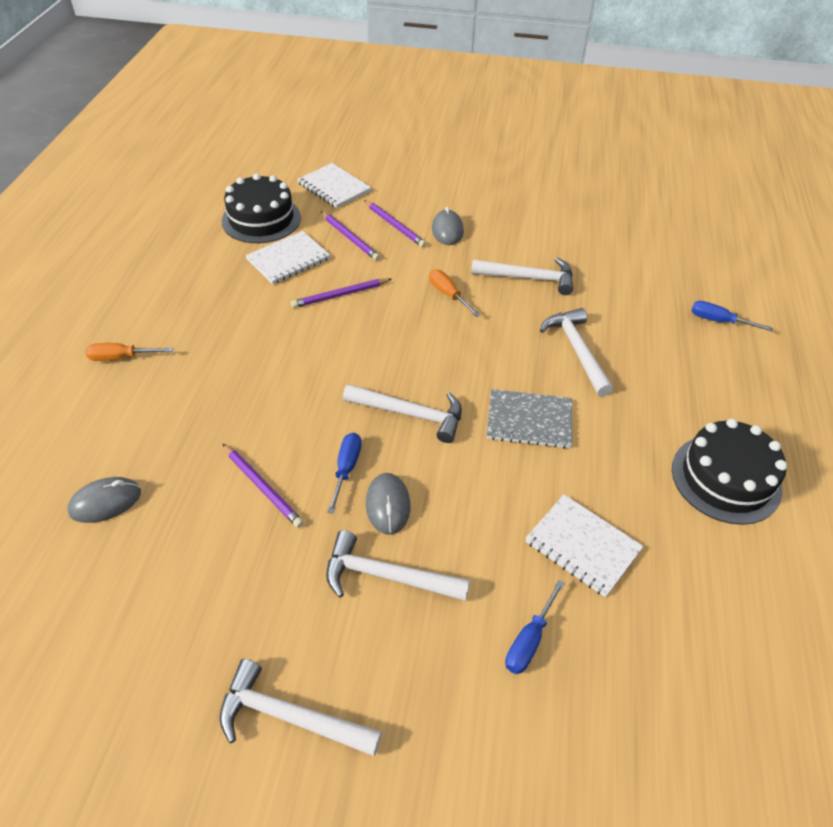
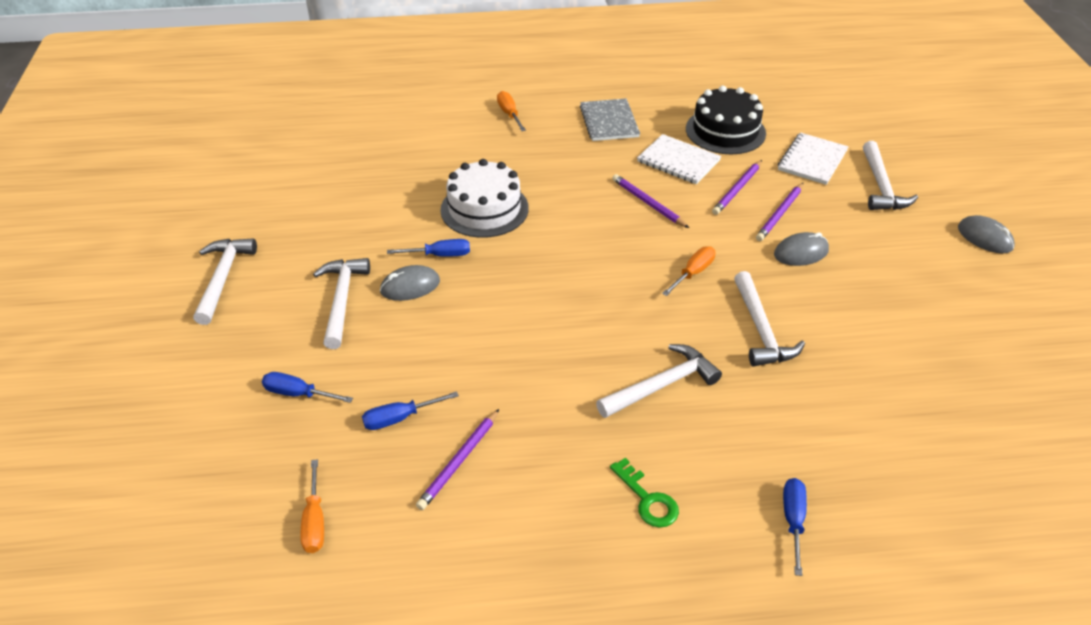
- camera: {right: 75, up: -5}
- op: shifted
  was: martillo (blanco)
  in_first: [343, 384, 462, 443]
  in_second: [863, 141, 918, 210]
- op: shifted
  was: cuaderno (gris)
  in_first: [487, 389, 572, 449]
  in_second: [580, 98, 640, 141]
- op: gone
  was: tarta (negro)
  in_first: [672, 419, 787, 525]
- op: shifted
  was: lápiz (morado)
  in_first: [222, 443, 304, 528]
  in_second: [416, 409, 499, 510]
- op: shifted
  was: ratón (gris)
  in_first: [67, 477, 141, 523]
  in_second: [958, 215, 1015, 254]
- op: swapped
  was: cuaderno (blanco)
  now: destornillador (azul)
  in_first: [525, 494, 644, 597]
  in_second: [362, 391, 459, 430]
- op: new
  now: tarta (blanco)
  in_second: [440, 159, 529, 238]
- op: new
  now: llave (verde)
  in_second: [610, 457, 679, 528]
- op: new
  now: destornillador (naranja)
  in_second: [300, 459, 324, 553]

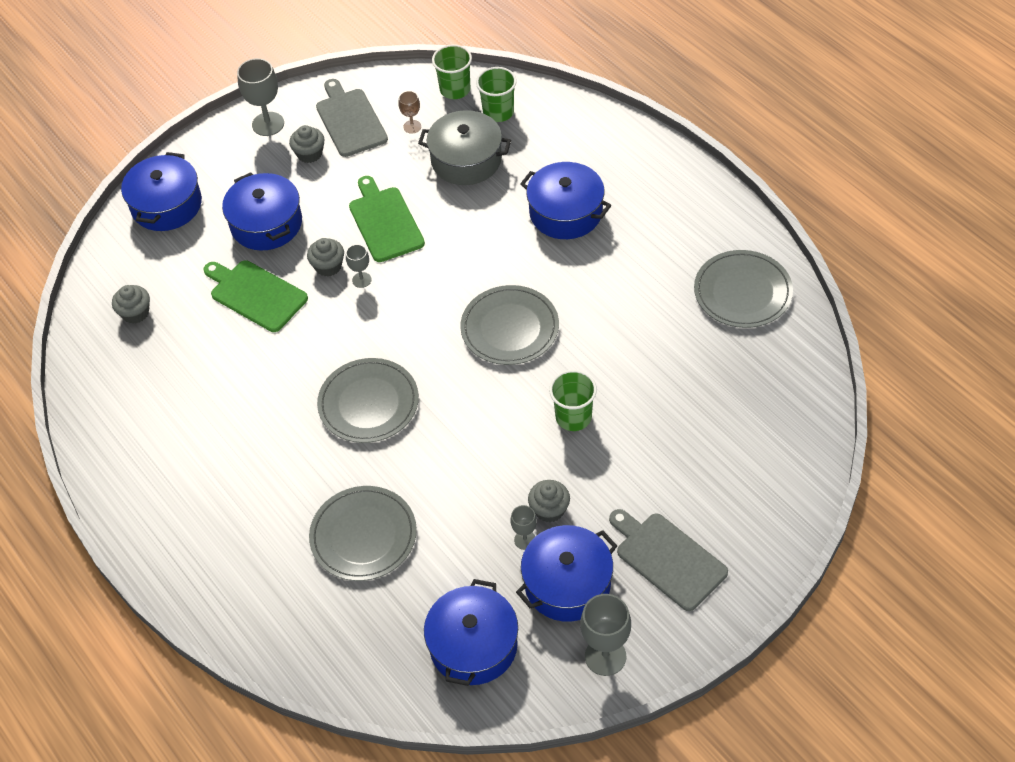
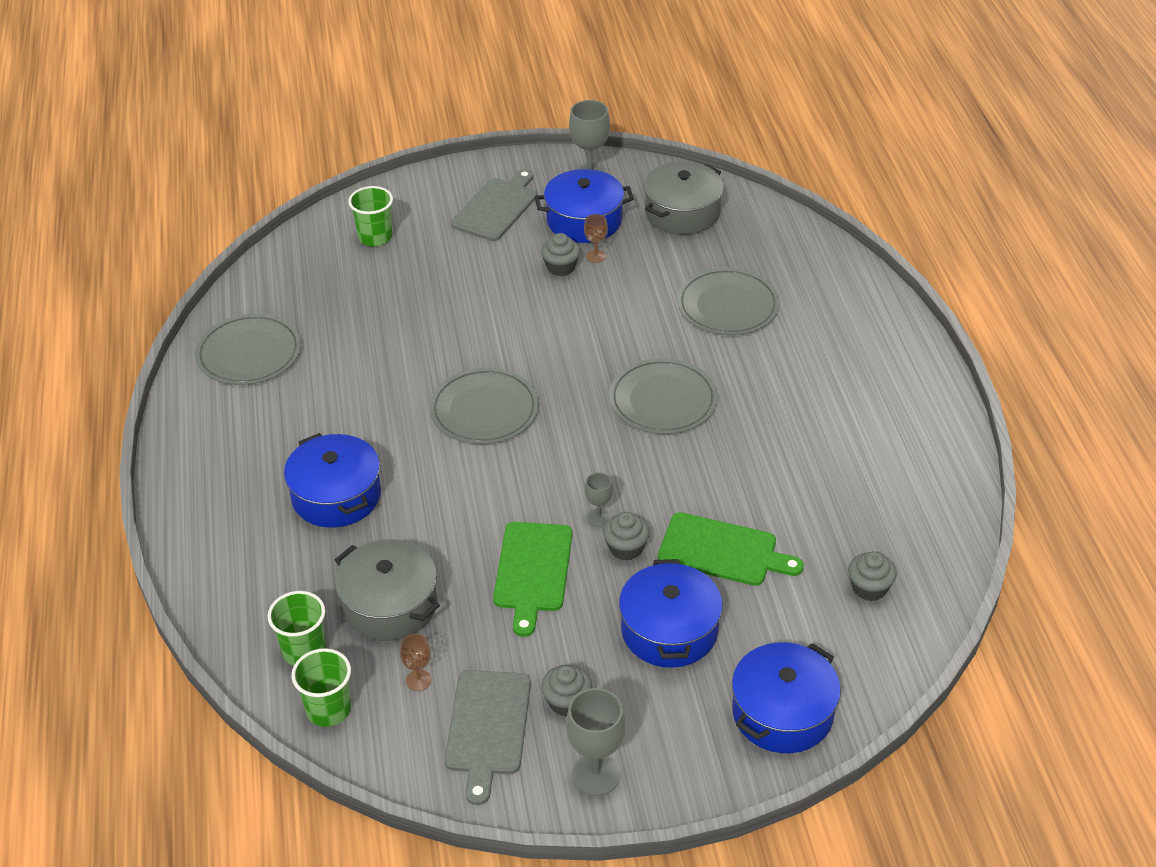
- camera: {right: -155, up: -10}
- op: rotated
  was: tabla de cortar (verde)
  in_first: [203, 260, 308, 332]
  in_second: [658, 512, 804, 586]
  clockwise: -45
- op: shifted
  was: vaso (verde)
  in_first: [549, 370, 597, 431]
  in_second: [348, 186, 393, 246]
- op: repainted
  was: copa (gris)
  now: copa (marrón)
  in_first: [511, 505, 537, 550]
  in_second: [584, 214, 608, 263]
- op: rotated
  was: tabla de cortar (gris)
  in_first: [609, 509, 728, 611]
  in_second: [451, 169, 537, 241]
  clockwise: -135
- op: repainted
  was: olla (azul)
  now: olla (gris)
  in_first: [424, 579, 518, 686]
  in_second: [644, 161, 724, 235]

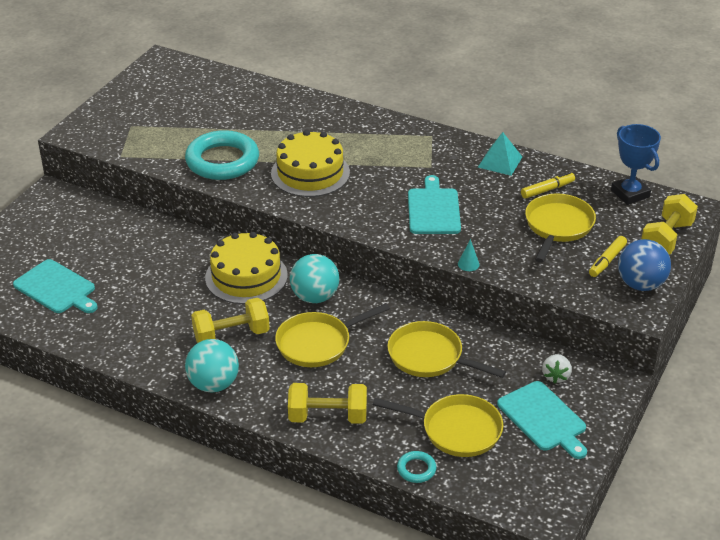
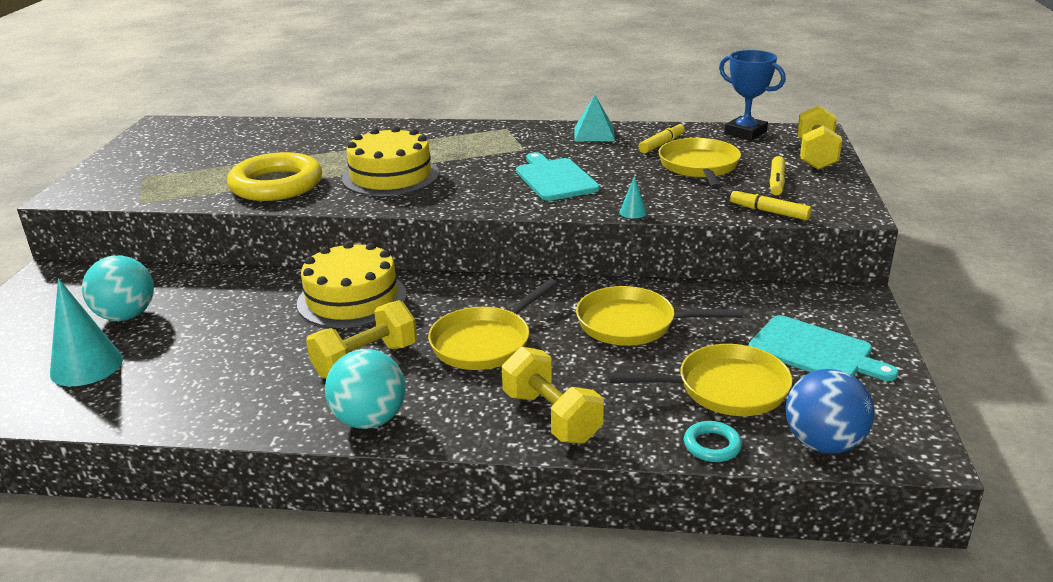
- camera: {right: -20, up: -10}
- op: repainted
  was: anillo (turquesa)
  now: anillo (amarillo)
  in_first: [185, 130, 259, 180]
  in_second: [227, 152, 322, 201]
- op: shifted
  was: pelota (azul)
  in_first: [618, 239, 671, 291]
  in_second: [786, 369, 874, 453]
- op: shifted
  was: pelota (turquesa)
  in_first: [290, 254, 339, 303]
  in_second: [82, 255, 154, 321]
- op: swapped
  was: tabla de cortar (turquesa)
  now: cono (turquesa)
  in_first: [13, 259, 98, 313]
  in_second: [50, 278, 123, 386]
- op: gone
  was: fresa (blanco)
  in_first: [542, 354, 572, 383]
- op: rotated
  was: mancuerna (amarillo)
  in_first: [288, 383, 367, 424]
  in_second: [502, 347, 604, 444]
  clockwise: 75
- op: new
  now: rotulador (amarillo)
  in_second: [730, 189, 812, 220]

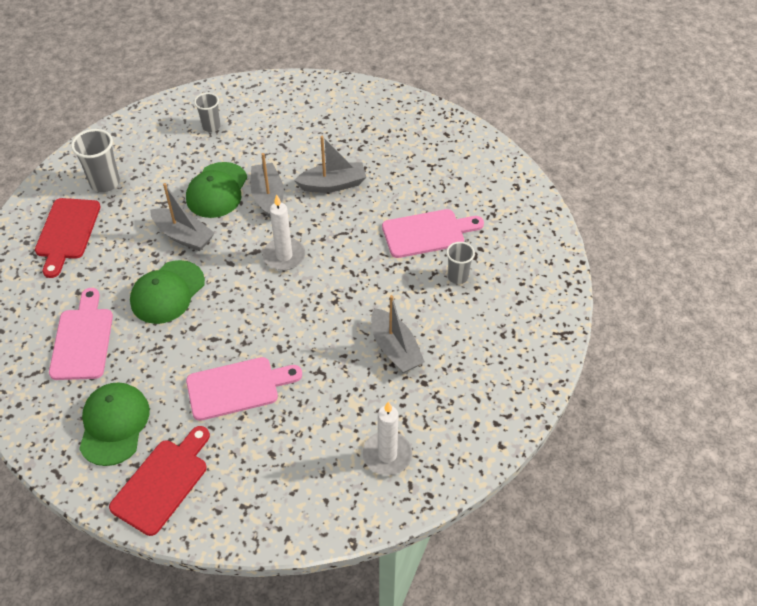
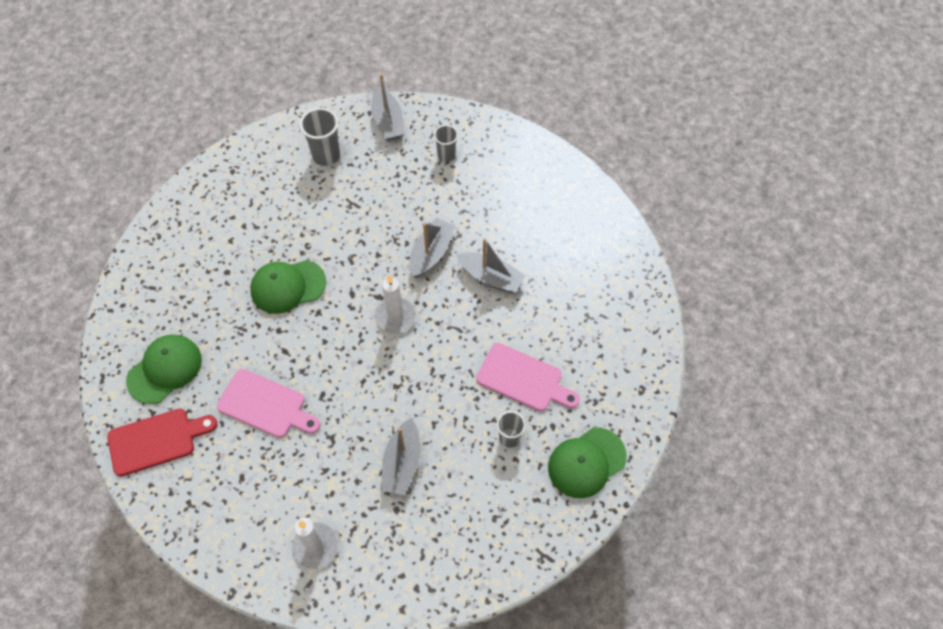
- camera: {right: 40, up: 10}
- op: shifted
  was: gorra (verde)
  in_first: [186, 162, 247, 218]
  in_second: [548, 427, 627, 498]
- op: shifted
  was: barco (gris)
  in_first: [150, 183, 215, 251]
  in_second: [371, 74, 405, 141]
- op: gone
  was: tabla de cortar (rojo)
  in_first: [35, 198, 101, 278]
- op: gone
  was: tabla de cortar (rosa)
  in_first: [49, 288, 113, 380]

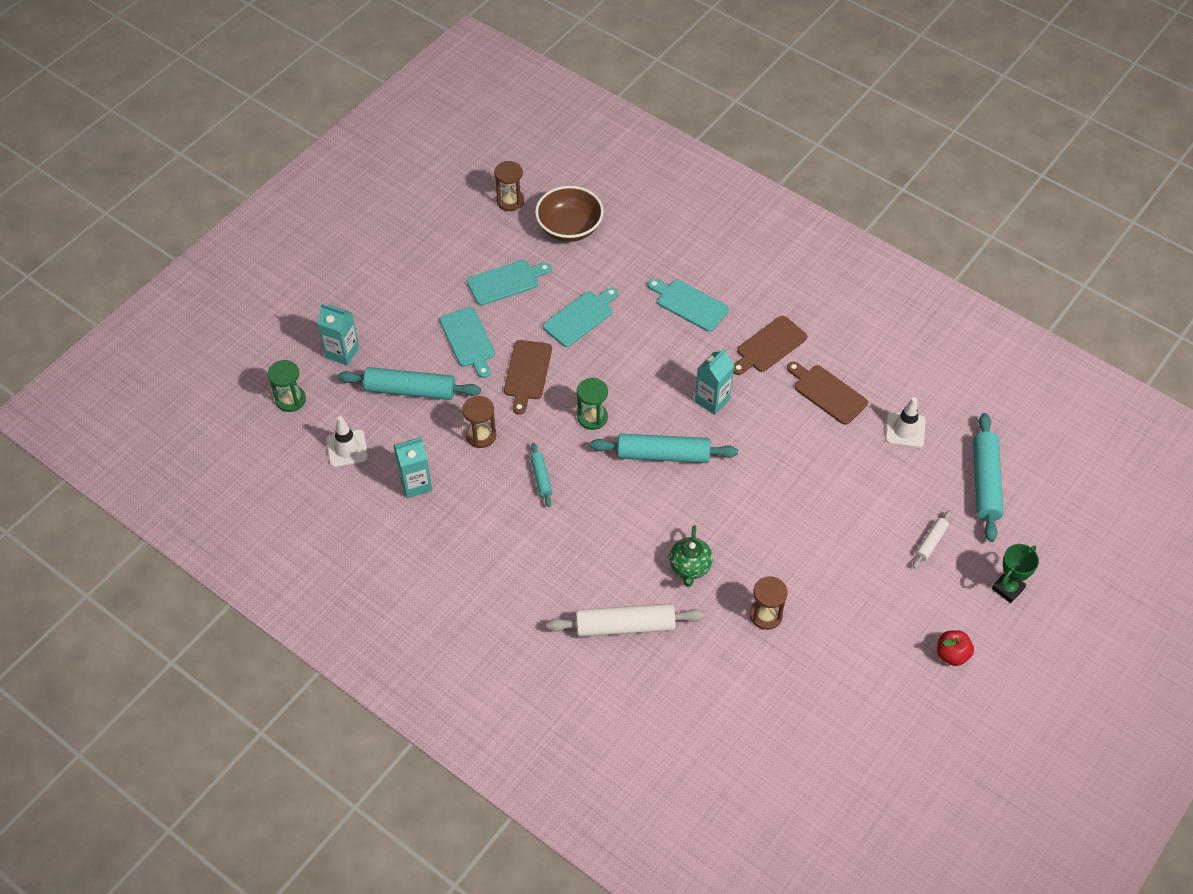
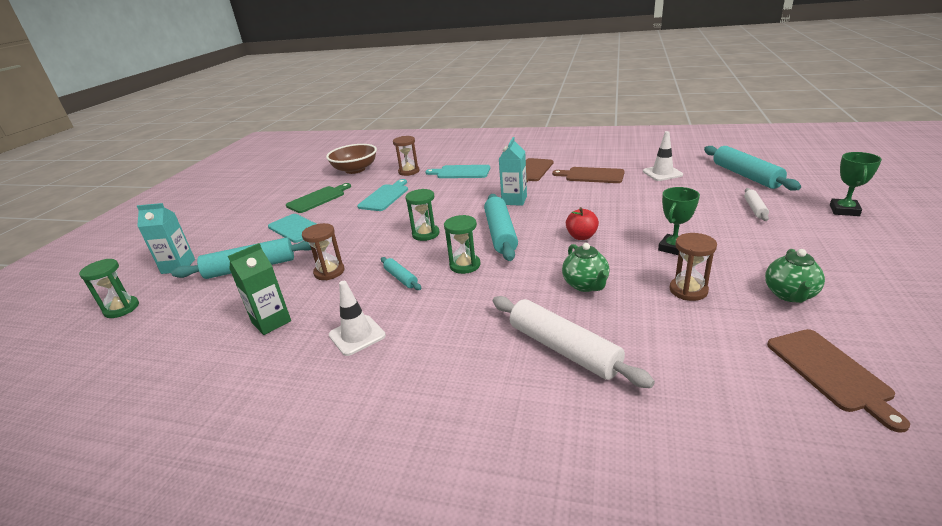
- camera: {right: -20, up: -25}
- op: shifted
  was: reloj de arena (marrón)
  in_first: [494, 161, 524, 211]
  in_second: [393, 136, 419, 176]
- op: repainted
  was: tabla de cortar (turquesa)
  now: tabla de cortar (verde)
  in_first: [467, 260, 552, 306]
  in_second: [286, 183, 351, 213]
- op: shifted
  was: tabla de cortar (marrón)
  in_first: [504, 340, 552, 415]
  in_second: [767, 329, 910, 433]
- op: shifted
  was: cono de tráfico (blanco)
  in_first: [326, 416, 368, 467]
  in_second: [329, 281, 386, 356]
- op: rotated
  was: rodillo (turquesa)
  in_first: [590, 434, 738, 463]
  in_second: [484, 194, 518, 261]
  clockwise: -75
- op: repainted
  was: cartón de leche (turquesa)
  now: cartón de leche (verde)
  in_first: [393, 437, 432, 498]
  in_second: [228, 243, 291, 335]
- op: rotated
  was: rodillo (blanco)
  in_first: [546, 603, 705, 637]
  in_second: [493, 296, 655, 388]
  clockwise: 75
- op: shifted
  was: manzana (rojo)
  in_first: [937, 630, 974, 666]
  in_second: [566, 207, 599, 240]
- op: new
  now: trofeo (verde)
  in_second: [658, 187, 700, 255]
- op: new
  now: reloj de arena (verde)
  in_second: [444, 215, 481, 274]
- op: new
  now: tetera (verde)
  in_second: [765, 249, 825, 303]

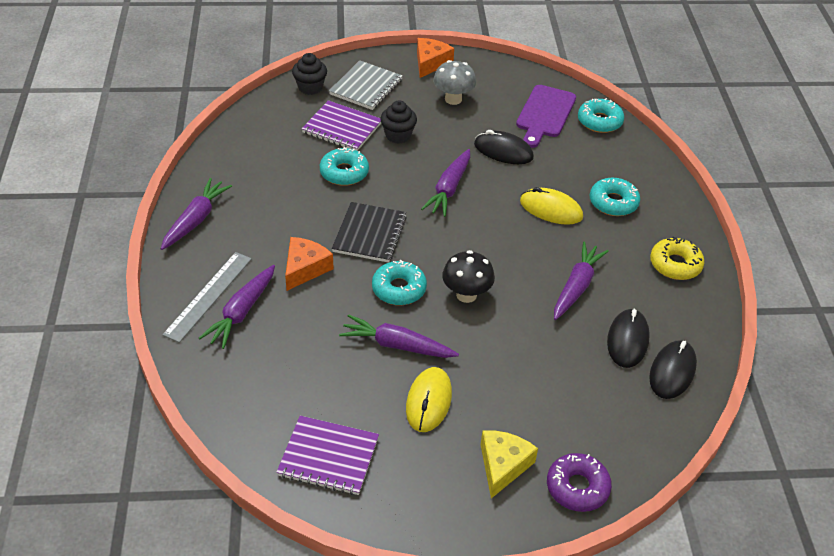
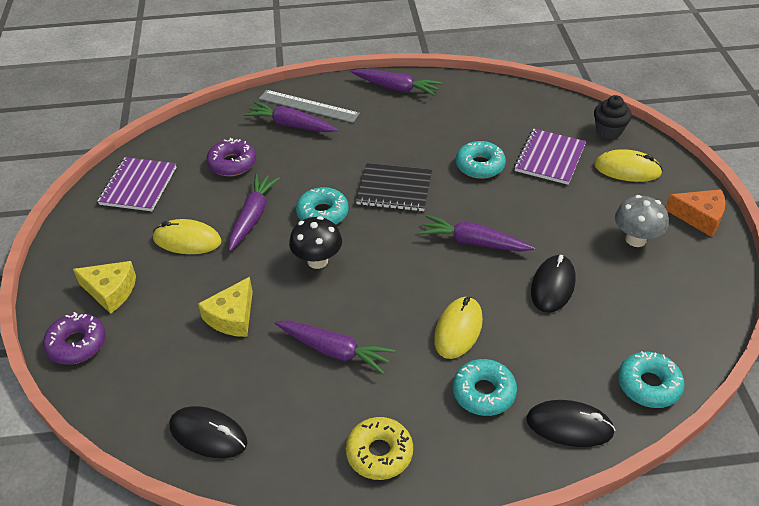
- camera: {right: 90, up: 0}
- op: swapped
  was: cuaderno (gris)
  now: ratón (amarillo)
  in_first: [329, 61, 403, 110]
  in_second: [594, 149, 663, 182]
- op: gone
  was: tabla de cortar (morado)
  in_first: [516, 85, 576, 148]
- op: gone
  was: magdalena (negro)
  in_first: [380, 100, 417, 144]
- op: gone
  was: queso (naranja)
  in_first: [285, 237, 333, 291]
- op: shifted
  was: ratón (negro)
  in_first: [607, 309, 650, 368]
  in_second: [526, 400, 615, 447]
- op: new
  now: rosquilla (morado)
  in_second: [206, 138, 256, 176]
- op: new
  now: queso (amarillo)
  in_second: [198, 277, 253, 337]

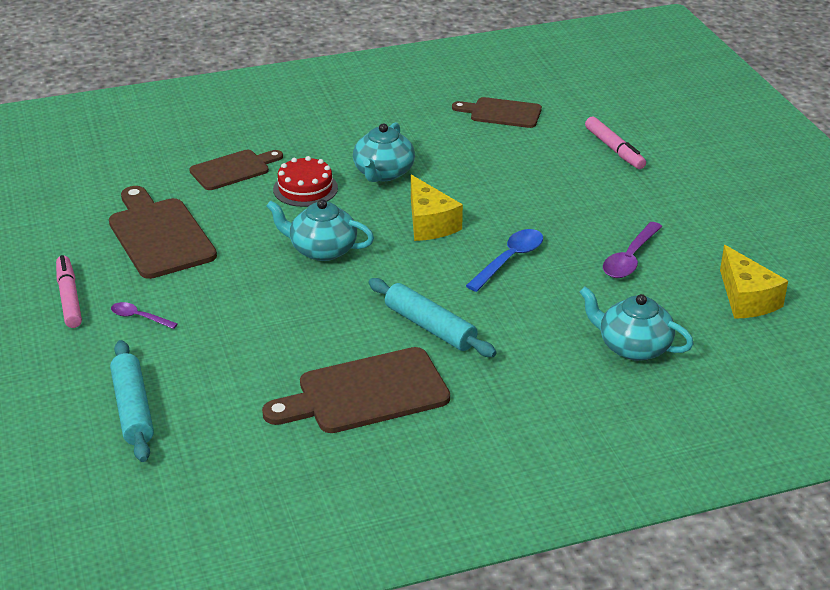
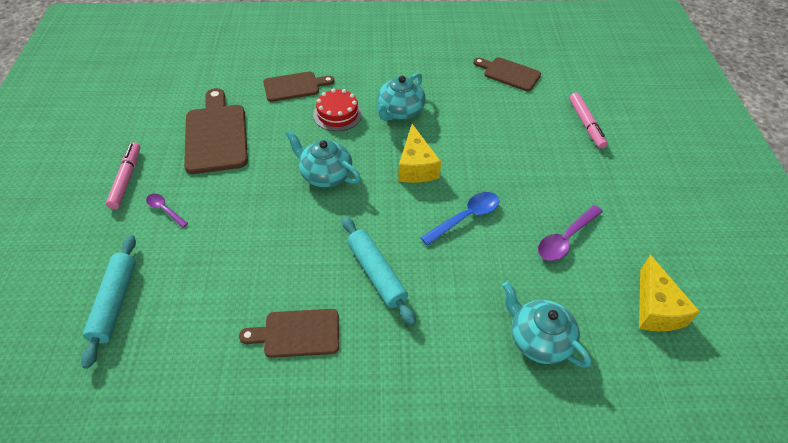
- camera: {right: 15, up: 15}
- op: scaled
  was: tabla de cortar (marrón)
  in_first: [262, 347, 450, 433]
  in_second: [239, 309, 339, 358]
  ratio: 0.64

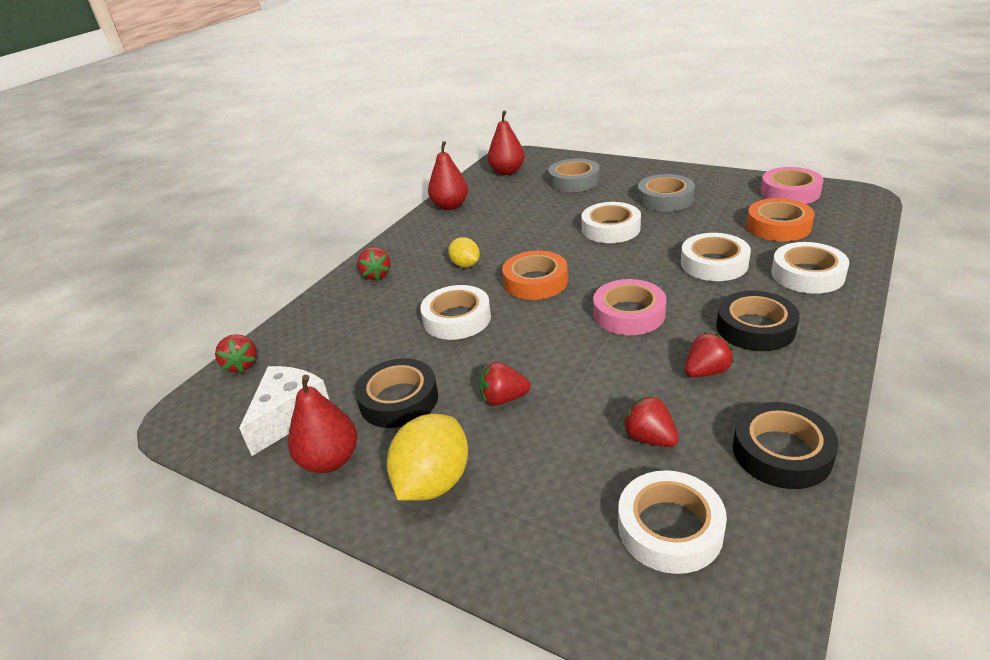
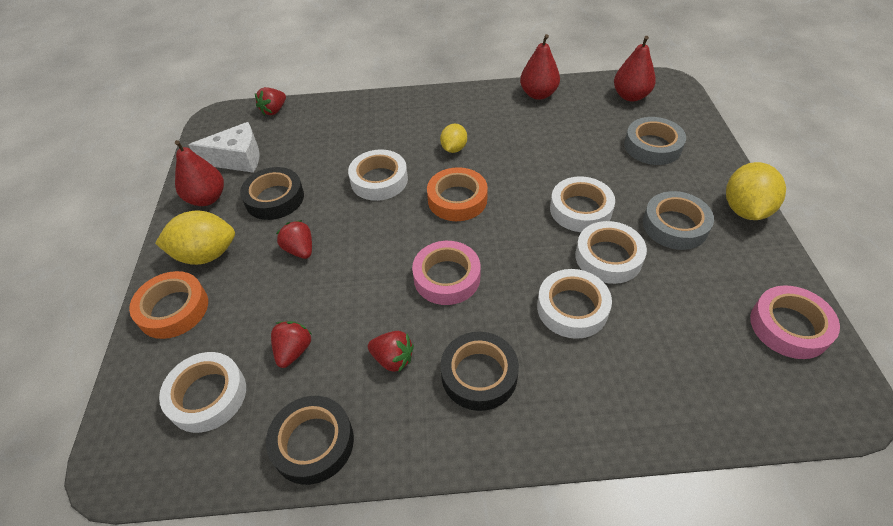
- camera: {right: 55, up: 15}
- op: shifted
  was: cinta adhesiva (naranja)
  in_first: [747, 198, 815, 241]
  in_second: [129, 271, 208, 339]
- op: shifted
  was: cinta adhesiva (blanco)
  in_first: [771, 242, 849, 294]
  in_second: [575, 221, 647, 284]
- op: gone
  was: fresa (rojo)
  in_first: [357, 247, 391, 280]
- op: new
  now: limón (amarillo)
  in_second: [726, 162, 786, 220]

